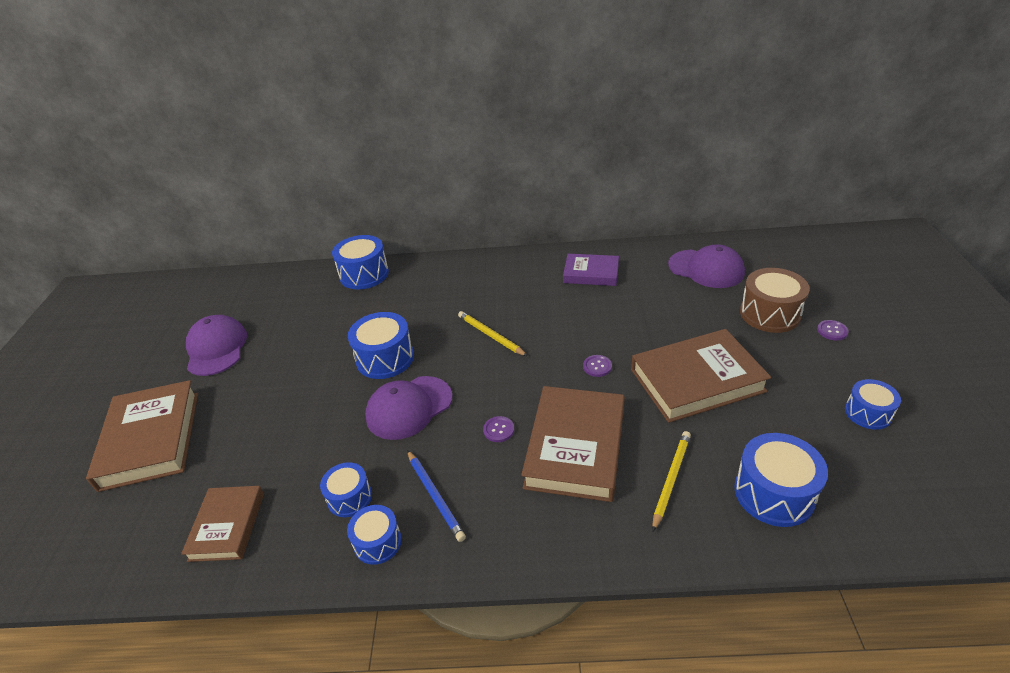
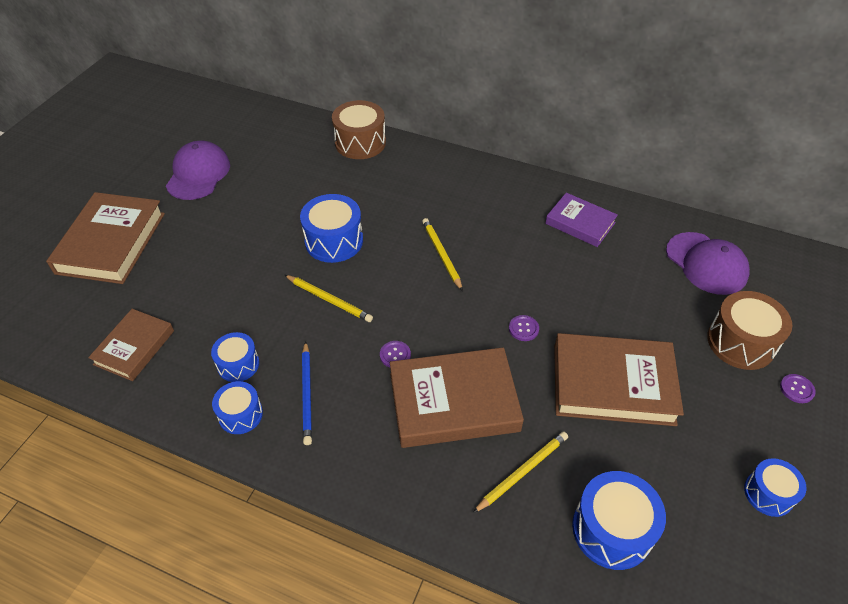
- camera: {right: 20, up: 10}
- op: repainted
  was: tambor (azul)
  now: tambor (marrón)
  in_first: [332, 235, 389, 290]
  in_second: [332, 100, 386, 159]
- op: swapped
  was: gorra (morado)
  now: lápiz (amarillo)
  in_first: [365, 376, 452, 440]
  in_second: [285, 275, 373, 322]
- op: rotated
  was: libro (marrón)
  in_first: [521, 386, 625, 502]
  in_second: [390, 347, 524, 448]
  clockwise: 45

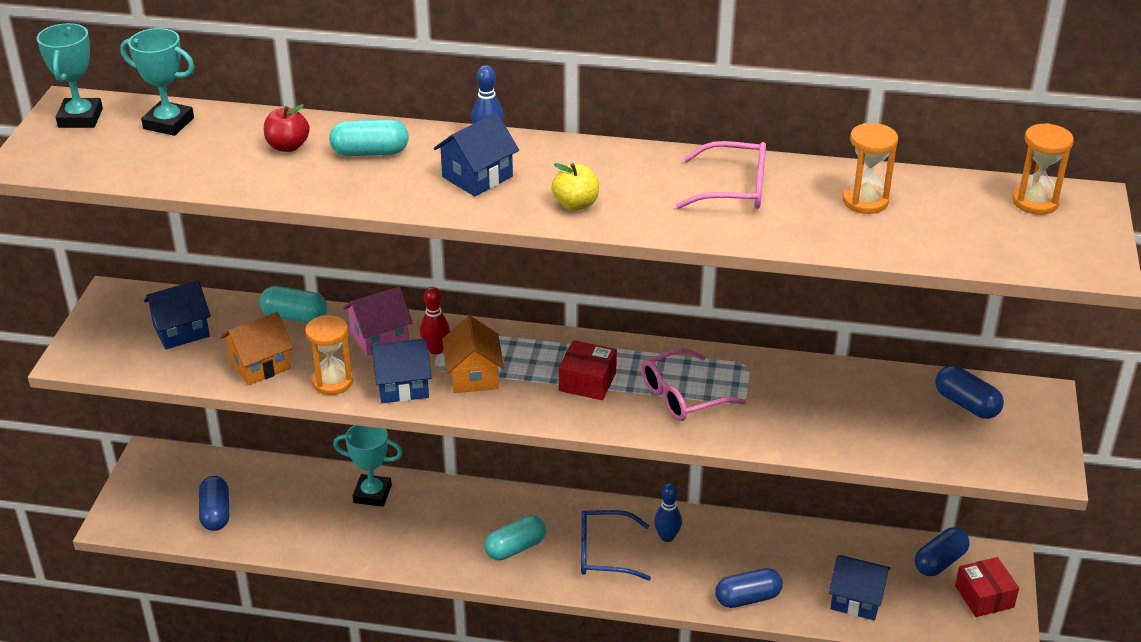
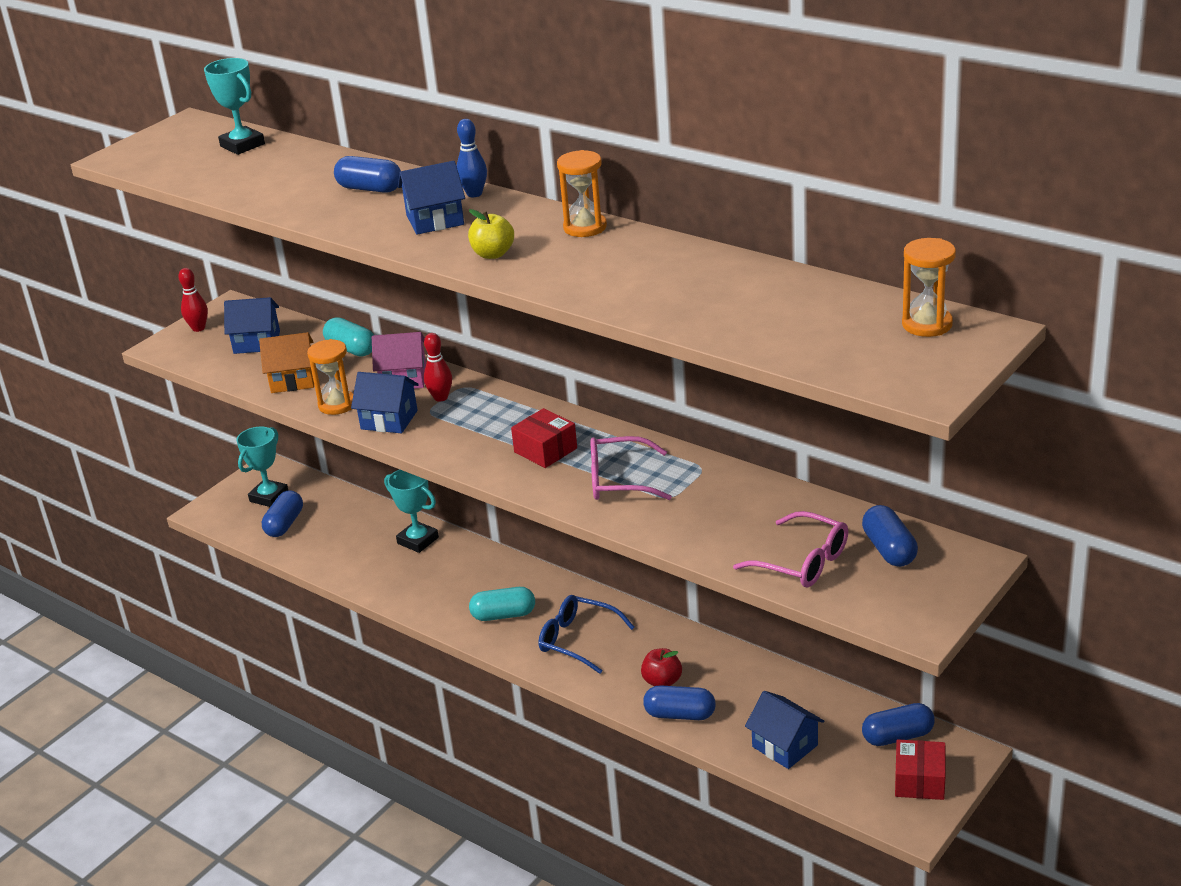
- camera: {right: 30, up: -5}
- op: shifted
  was: trofeo (turquesa)
  in_first: [37, 23, 103, 128]
  in_second: [236, 427, 288, 507]
- op: shifted
  was: manzana (rojo)
  in_first: [264, 104, 310, 152]
  in_second: [641, 648, 682, 686]
- op: repainted
  was: cápsula (turquesa)
  now: cápsula (azul)
  in_first: [329, 119, 409, 156]
  in_second: [334, 156, 401, 193]
- op: shifted
  was: reloj de arena (naranja)
  in_first: [843, 123, 898, 214]
  in_second: [557, 150, 607, 237]
- op: shifted
  was: gafas (rosa)
  in_first: [676, 141, 766, 209]
  in_second: [733, 511, 848, 588]
- op: gone
  was: casa (naranja)
  in_first: [442, 316, 504, 393]
- op: gone
  was: bolo (azul)
  in_first: [654, 483, 682, 542]
- op: new
  now: bolo (rojo)
  in_second: [178, 268, 208, 332]

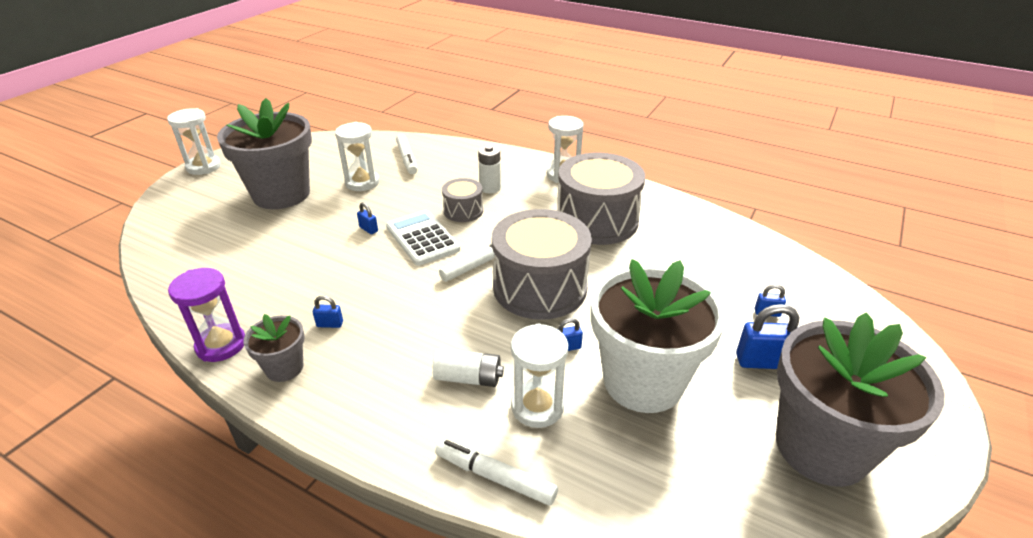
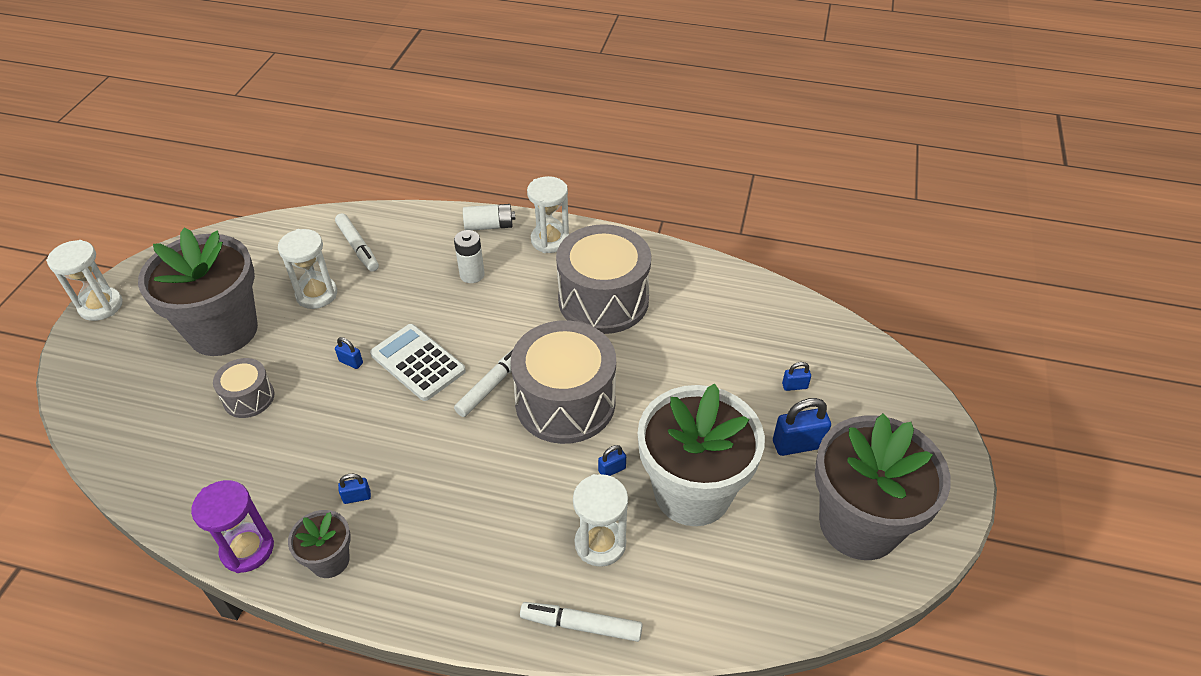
- camera: {right: -15, up: 10}
- op: shifted
  was: tambor (gris)
  in_first: [442, 178, 483, 222]
  in_second: [213, 358, 274, 418]
- op: shifted
  was: pila (blanco)
  in_first: [432, 348, 504, 387]
  in_second: [463, 204, 515, 230]

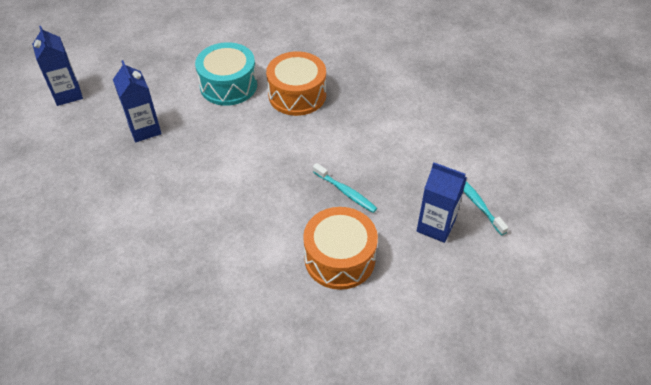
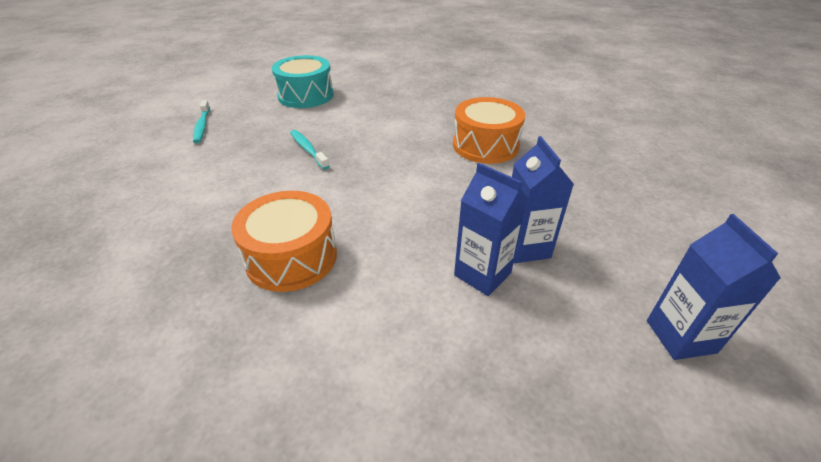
- camera: {right: -165, up: -10}
- op: shifted
  was: tambor (turquesa)
  in_first: [195, 42, 257, 106]
  in_second: [272, 55, 333, 108]
- op: shifted
  was: cartón de leche (azul)
  in_first: [417, 162, 467, 243]
  in_second: [454, 163, 528, 296]
- op: shifted
  was: tambor (naranja)
  in_first: [303, 207, 378, 290]
  in_second: [453, 97, 525, 164]

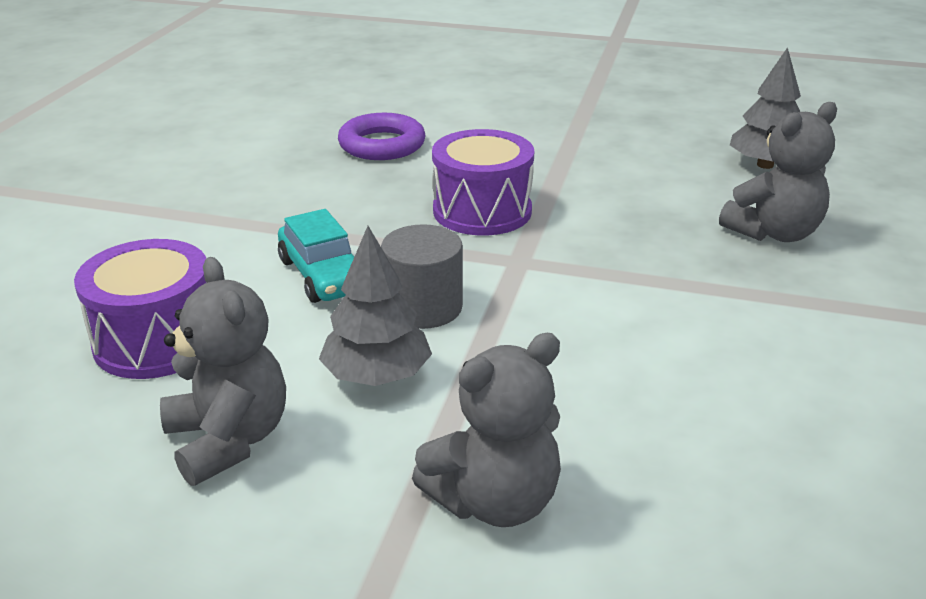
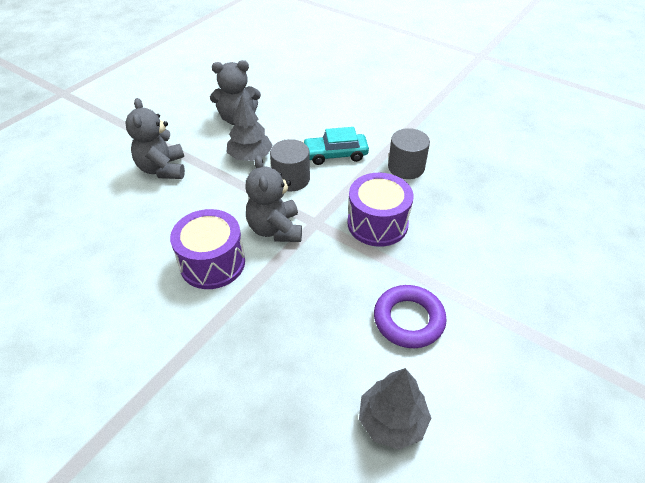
- camera: {right: 110, up: 15}
- op: shifted
  was: osito (gris)
  in_first: [719, 102, 837, 242]
  in_second: [245, 156, 302, 242]
- op: shifted
  was: anillo (morado)
  in_first: [338, 113, 426, 160]
  in_second: [374, 285, 447, 348]
- op: shifted
  was: tambor (morado)
  in_first: [74, 239, 207, 379]
  in_second: [170, 209, 245, 289]
- op: new
  now: cilindro (gris)
  in_second: [388, 128, 430, 179]

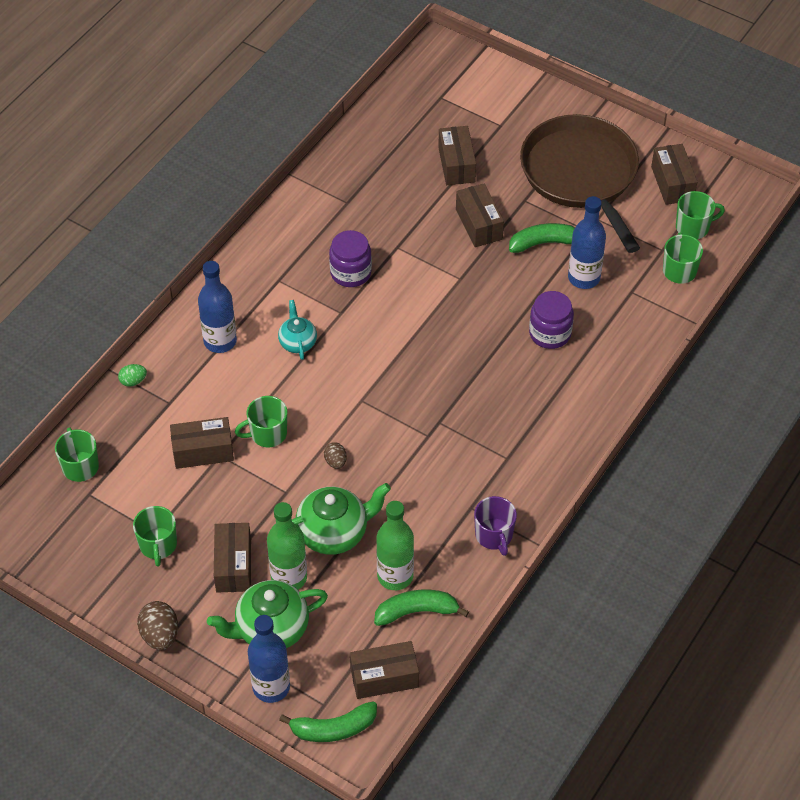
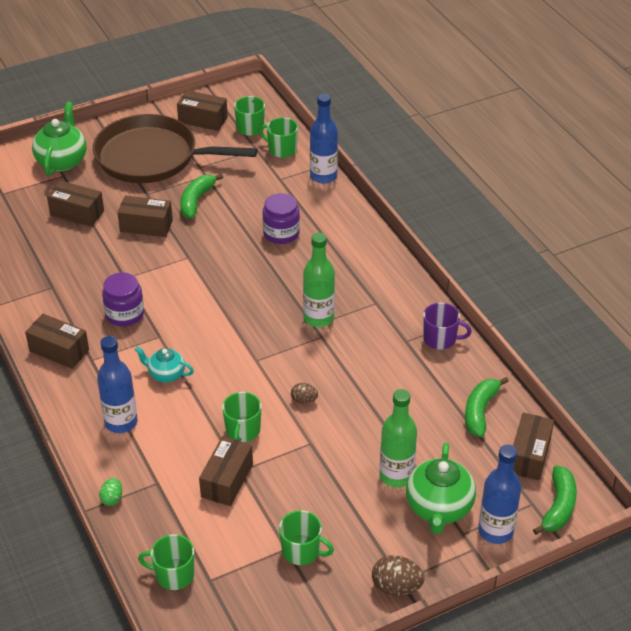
- camera: {right: -60, up: -10}
- op: shifted
  was: botella (azul)
  in_first: [568, 196, 606, 289]
  in_second: [310, 94, 338, 184]
- op: shifted
  was: tetera (verde)
  in_first: [292, 483, 391, 555]
  in_second: [32, 102, 87, 176]
- op: shifted
  was: botella (verde)
  in_first: [376, 501, 414, 590]
  in_second: [303, 233, 335, 327]
- op: shifted
  was: caja (marrón)
  in_first: [214, 523, 251, 592]
  in_second: [25, 314, 89, 369]

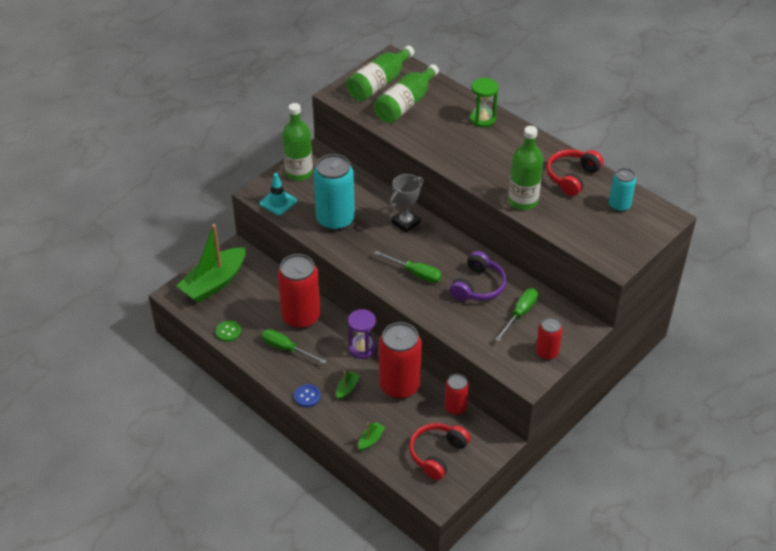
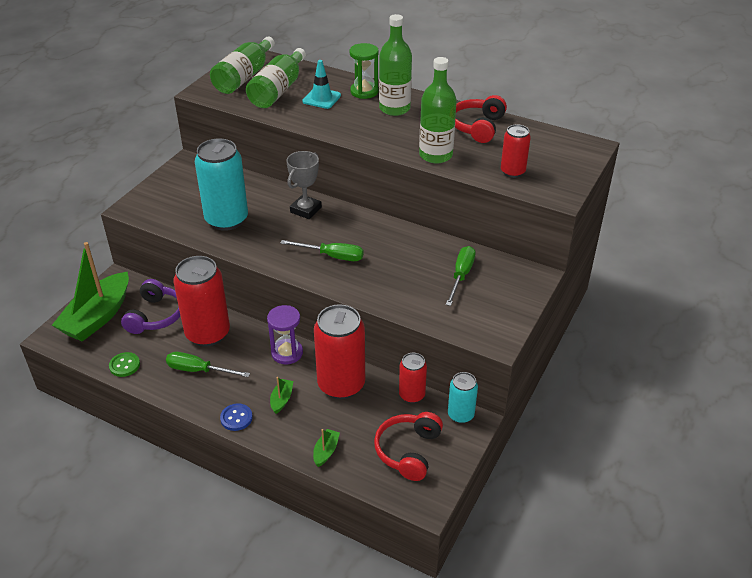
- camera: {right: -15, up: -5}
- op: shifted
  was: botella (verde)
  in_first: [282, 103, 313, 181]
  in_second: [379, 14, 412, 116]
- op: shifted
  was: lata (turquesa)
  in_first: [609, 168, 636, 212]
  in_second: [448, 372, 478, 423]
- op: shifted
  was: cono de tráfico (turquesa)
  in_first: [260, 173, 297, 216]
  in_second: [302, 60, 341, 109]
- op: shifted
  was: auriculares (morado)
  in_first: [450, 251, 506, 301]
  in_second: [121, 279, 180, 334]
- op: shifted
  was: lata (rojo)
  in_first: [536, 317, 563, 360]
  in_second: [501, 124, 531, 178]

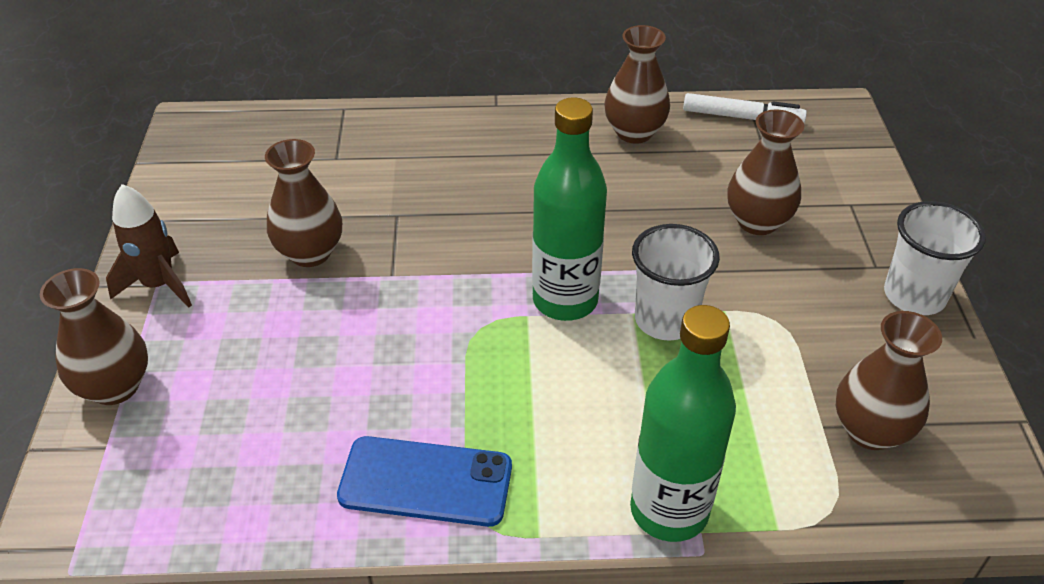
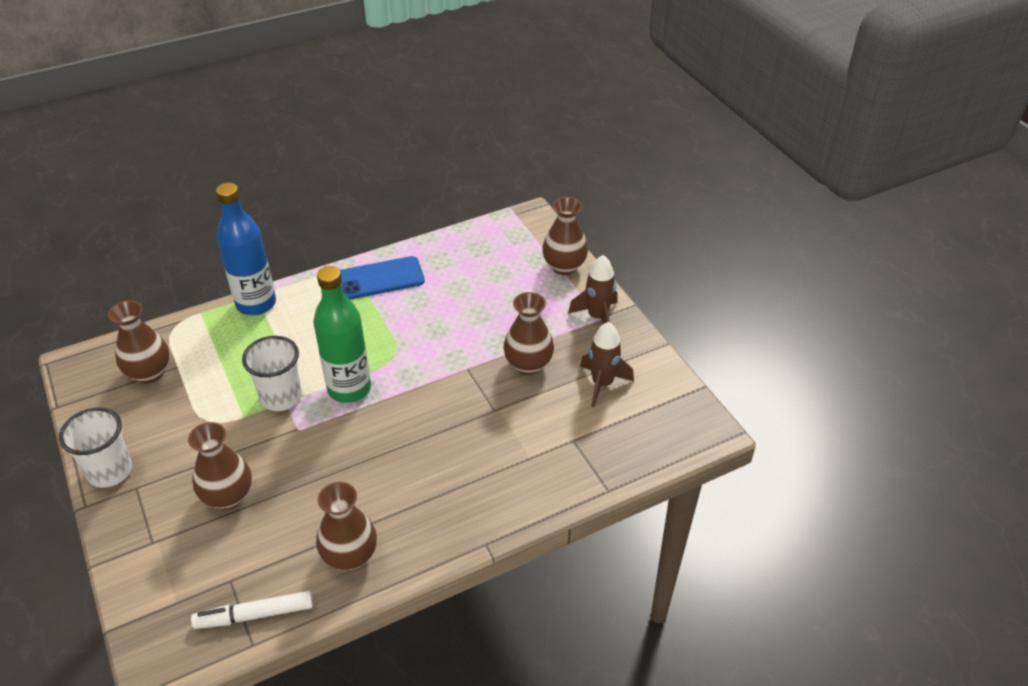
- camera: {right: 155, up: 0}
- op: repainted
  was: botella (verde)
  now: botella (azul)
  in_first: [630, 305, 736, 542]
  in_second: [216, 183, 276, 315]
- op: new
  now: cohete (marrón)
  in_second: [580, 322, 634, 407]

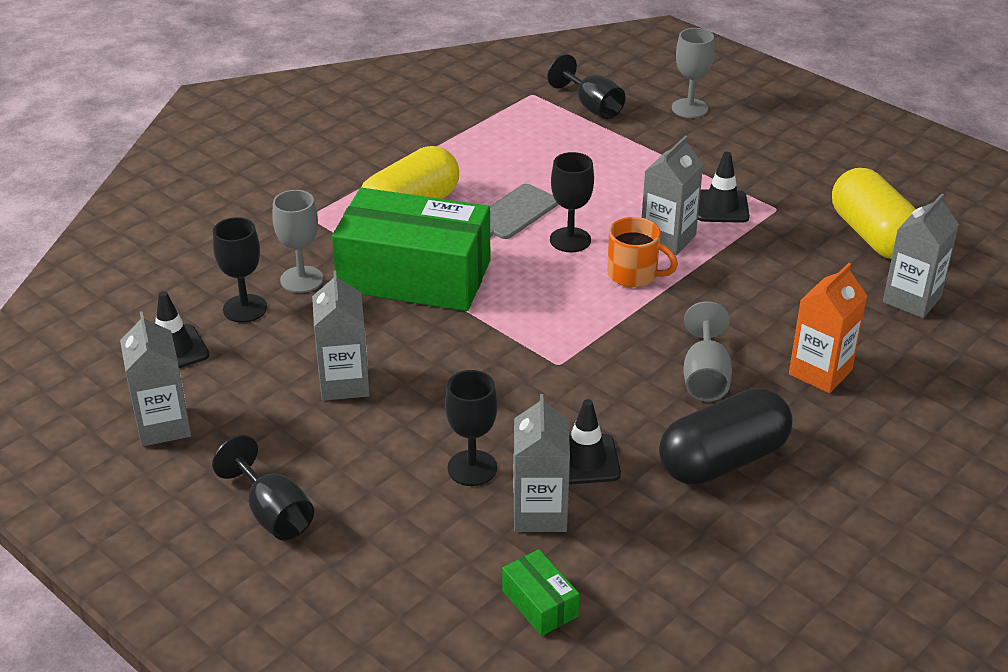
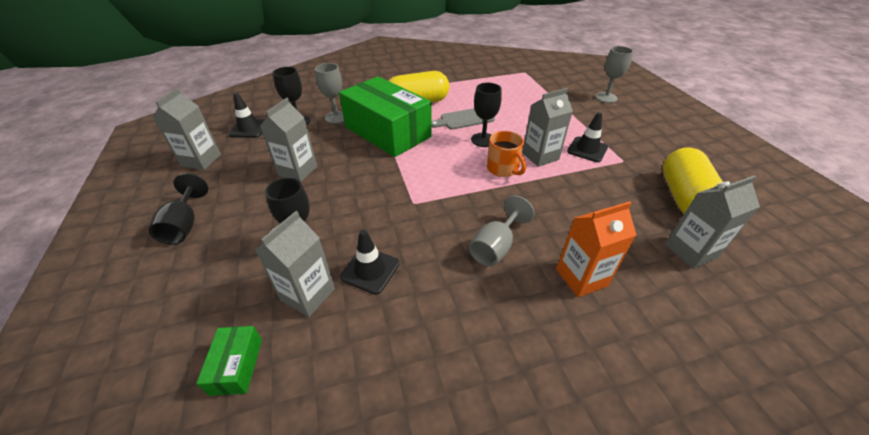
- camera: {right: 30, up: 5}
- op: gone
  was: copa (negro)
  in_first: [548, 54, 625, 119]
- op: gone
  was: cápsula (negro)
  in_first: [659, 388, 793, 485]

